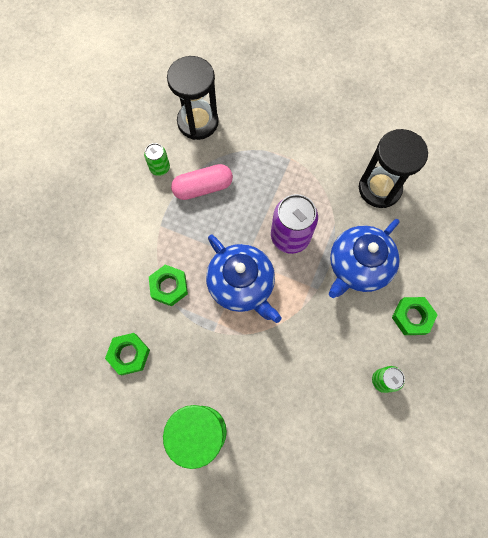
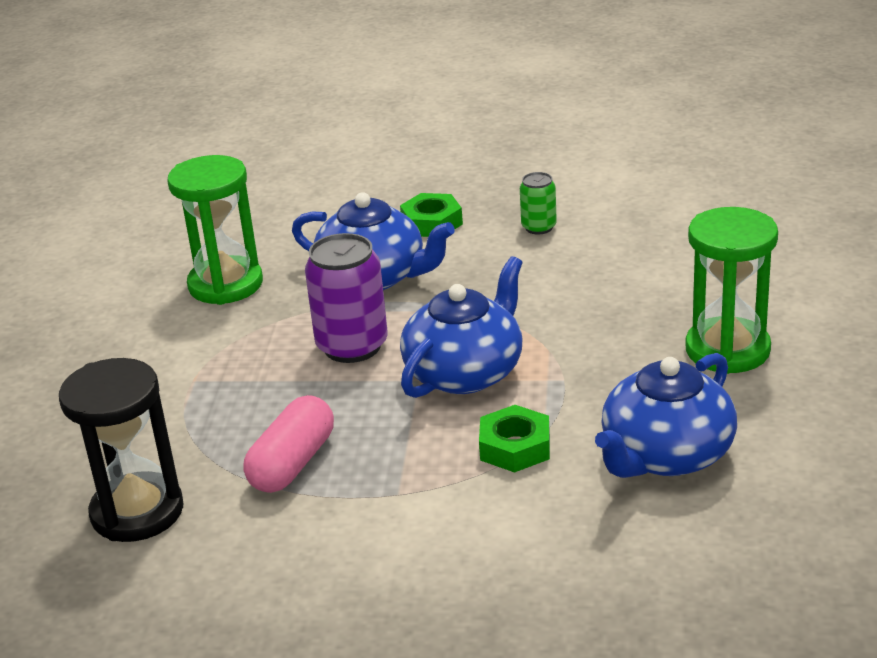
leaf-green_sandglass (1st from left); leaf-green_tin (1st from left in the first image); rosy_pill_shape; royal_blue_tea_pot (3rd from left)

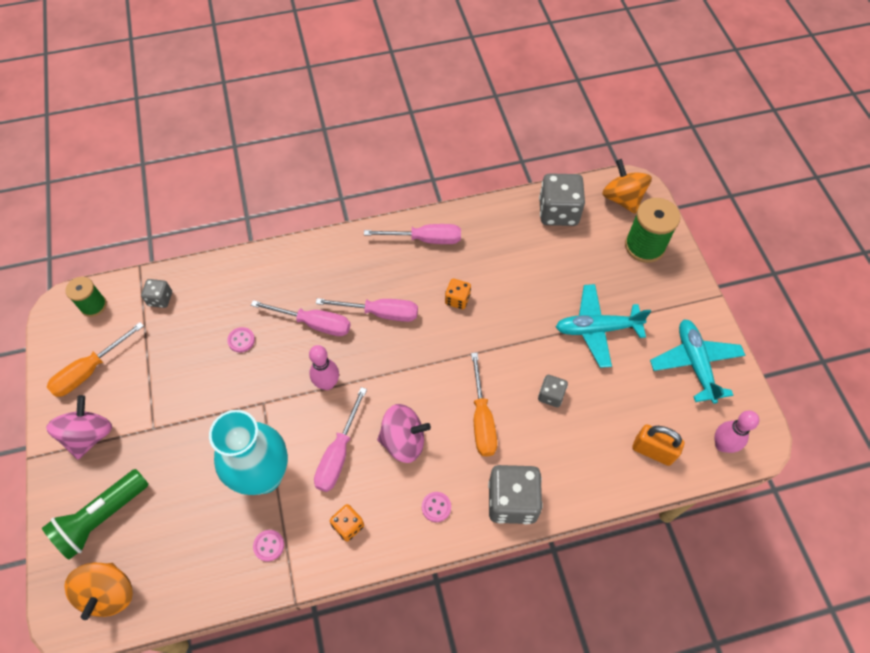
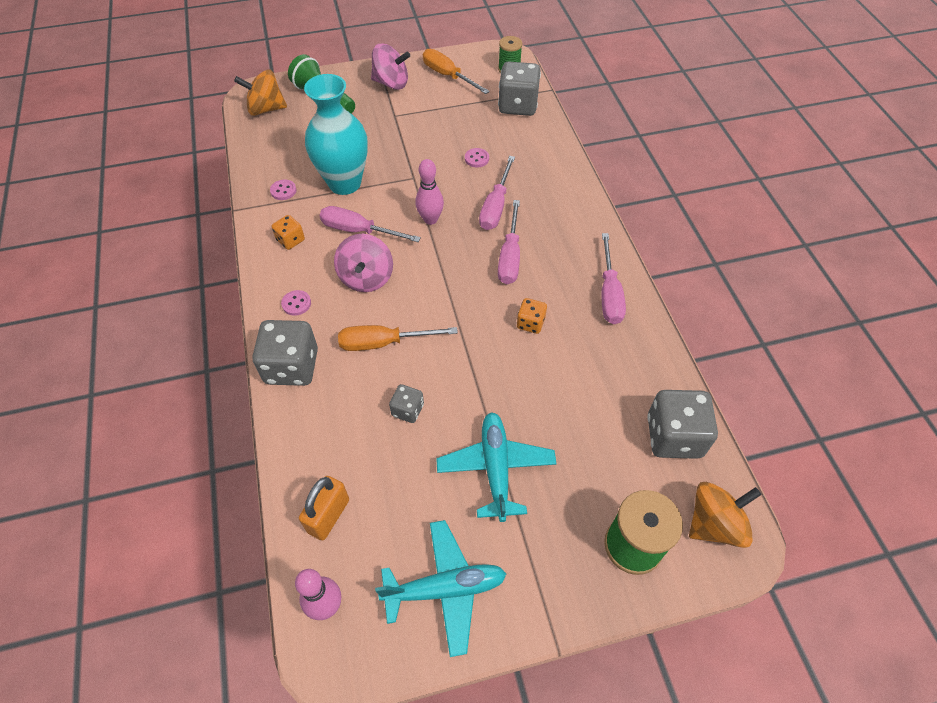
gray_dice (3rd from left)

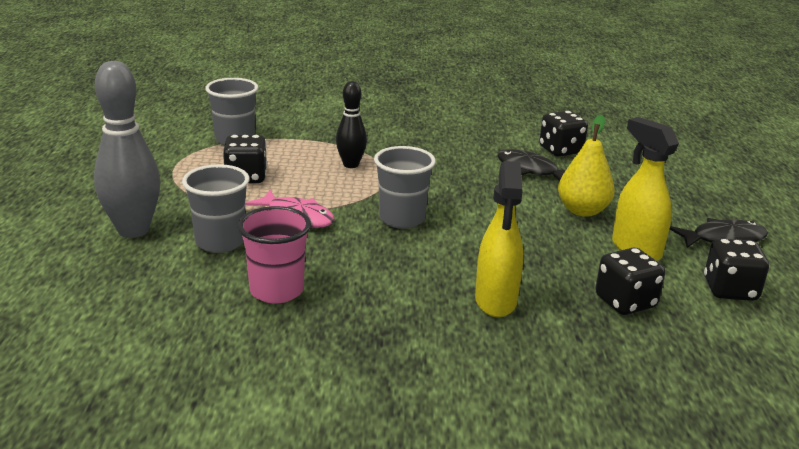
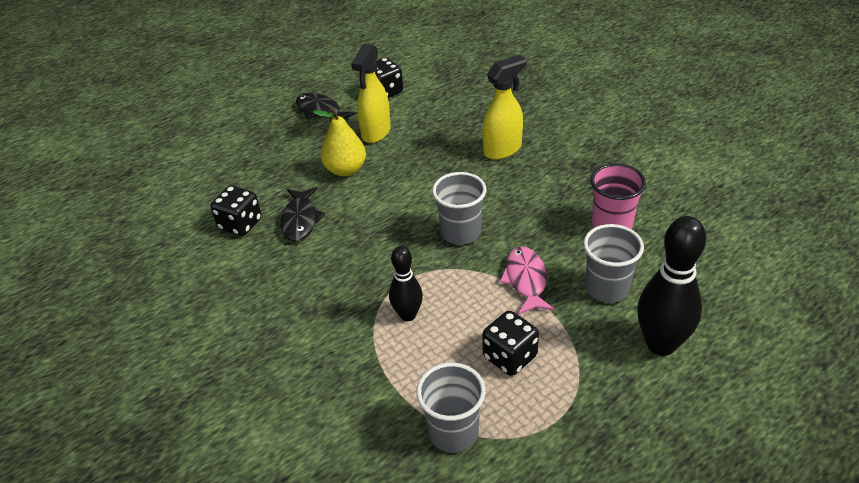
black_tenpin (2nd from left); black_dice (3rd from left in the first image)

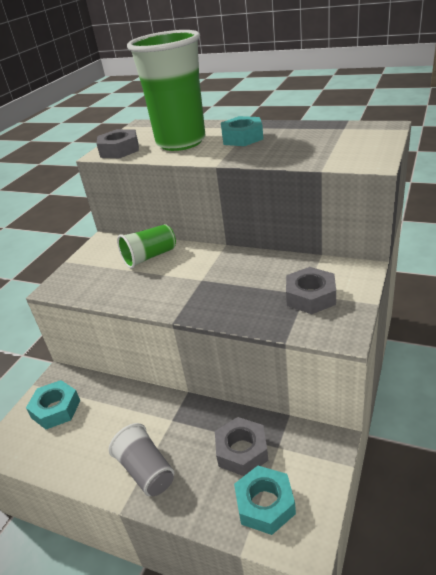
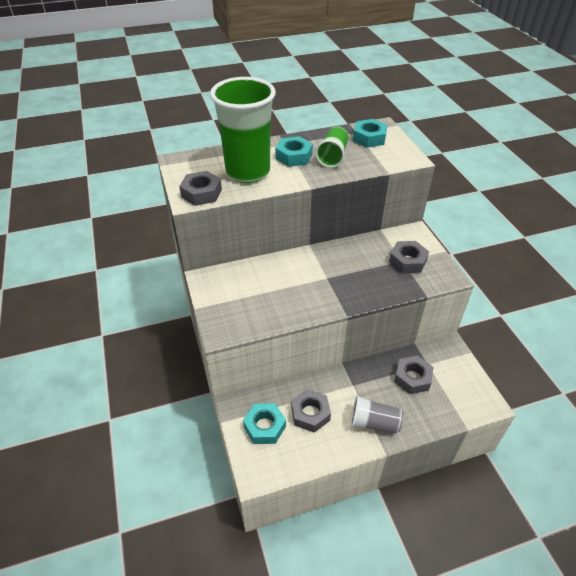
leaf-green_cup (2nd from left); aqua_hexagon_nut (3rd from left); gray_hexagon_nut (2nd from left)

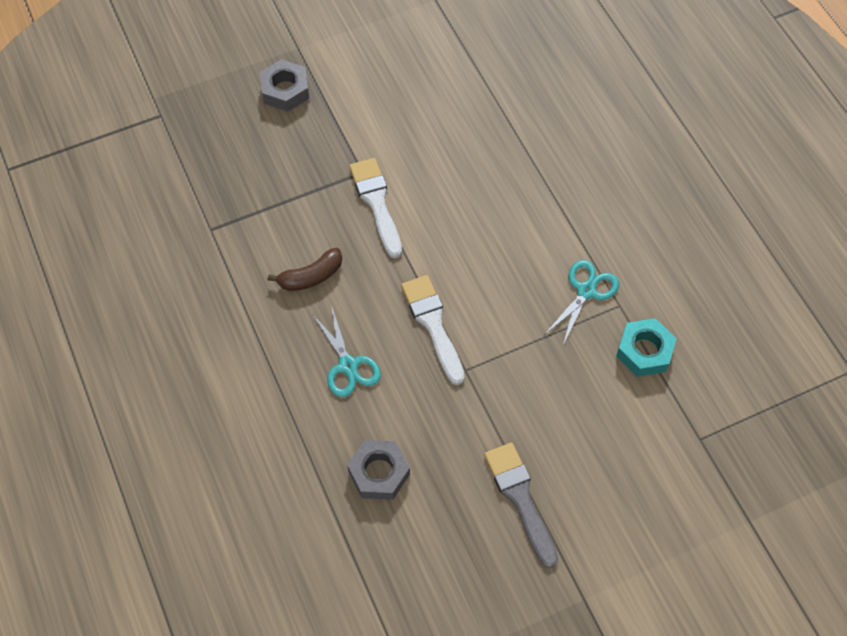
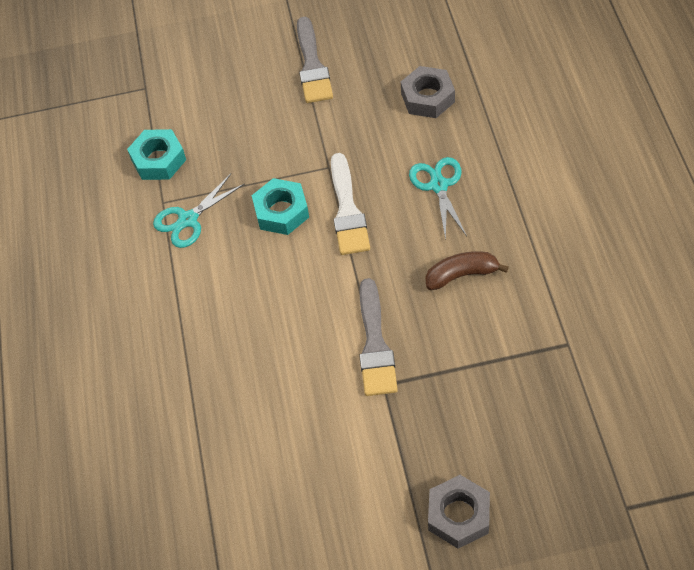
gray_paintbrush (2nd from left); aqua_hexagon_nut (2nd from left)

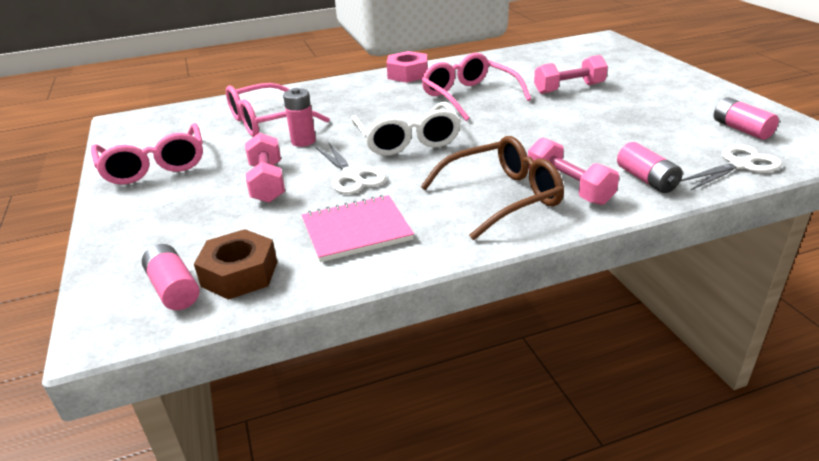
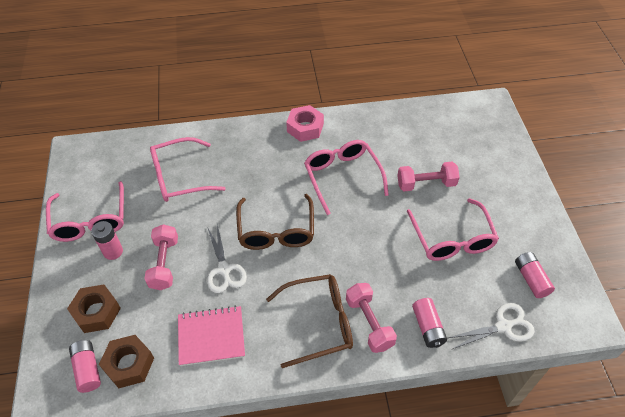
rosy_power_cell (2nd from left); dark_brown_eyeglasses (1st from left); rosy_eyeglasses (4th from left); dark_brown_hexagon_nut (1st from left)

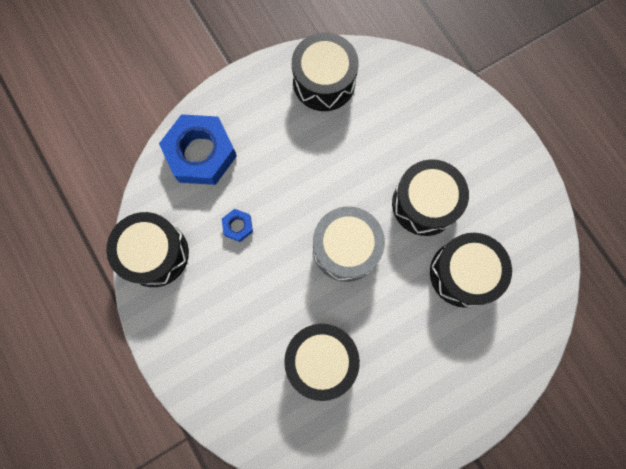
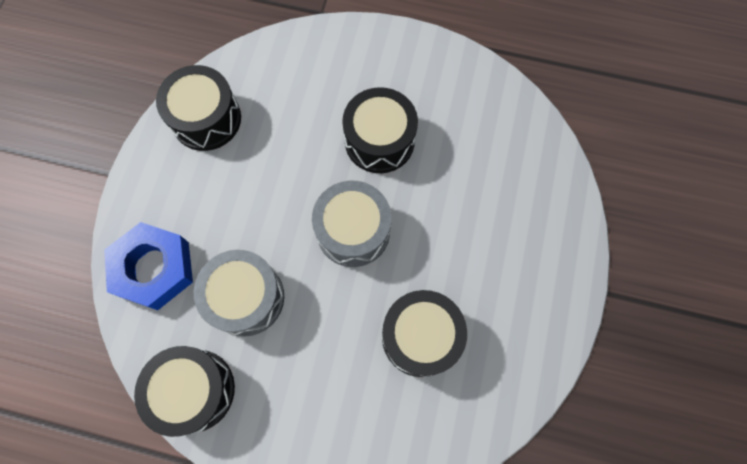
gray_snare_drum (1st from left); black_snare_drum (5th from left in the first image)

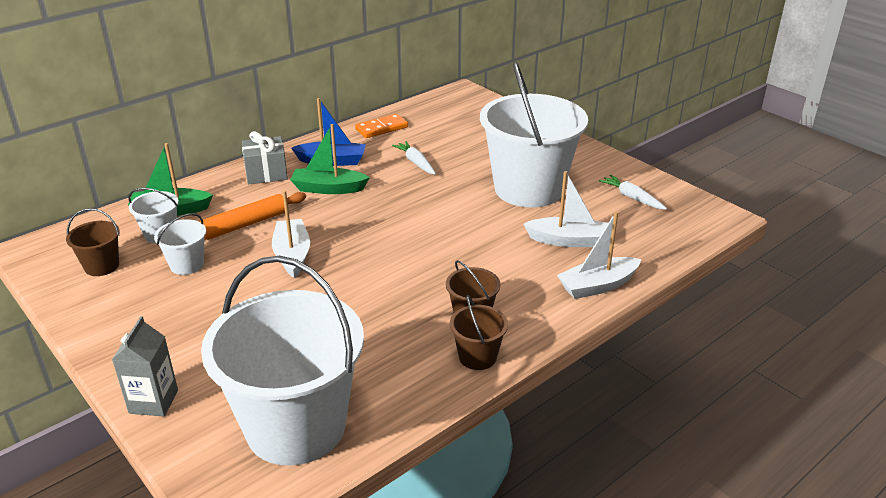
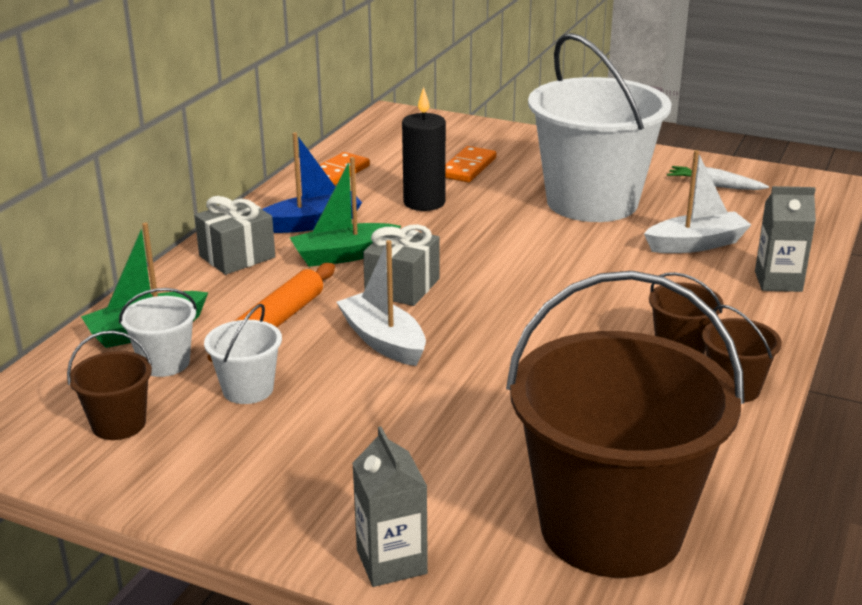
black_pillar_candle; gray_milk_carton (2nd from left); dark_brown_pail (2nd from left); orange-coloured_domino_tile (2nd from left); gray_gift (2nd from left)

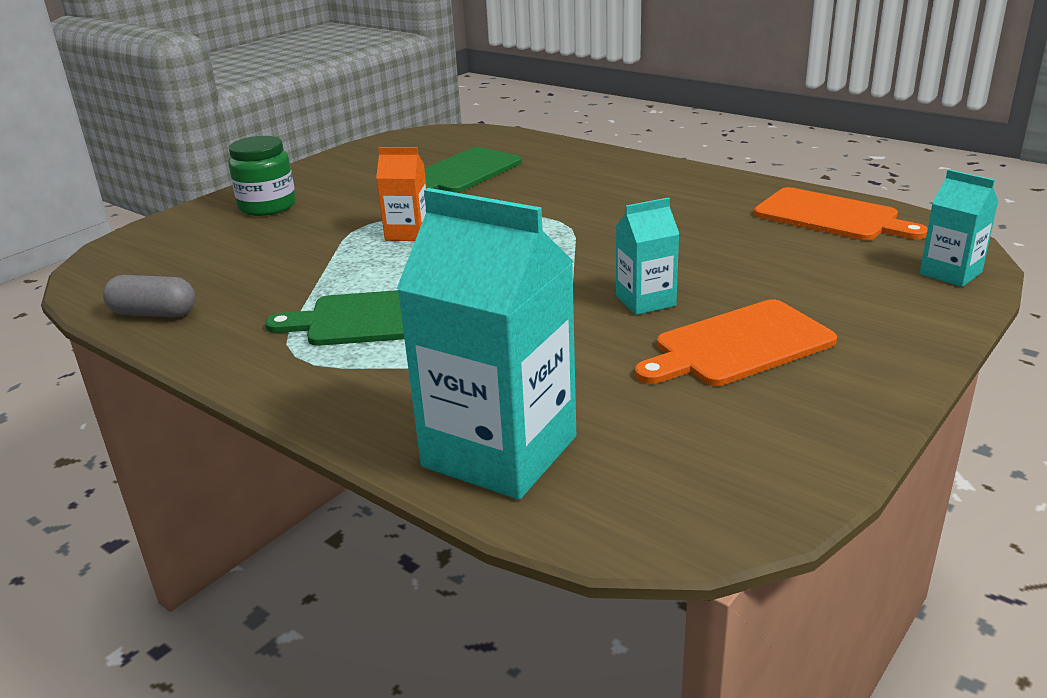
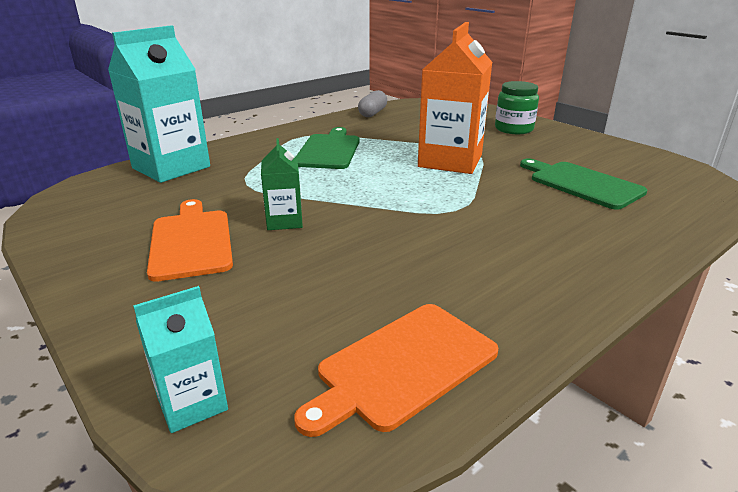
orange-coloured_milk_carton; leaf-green_milk_carton

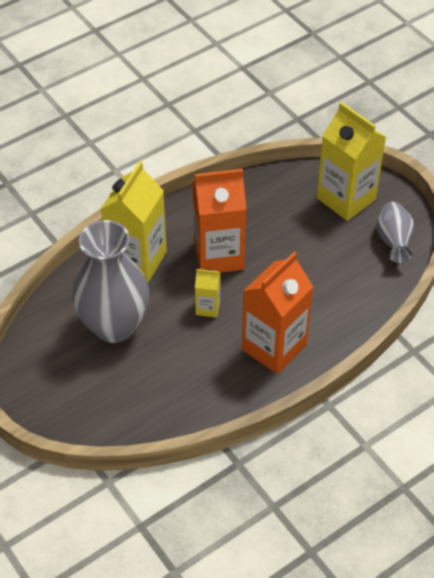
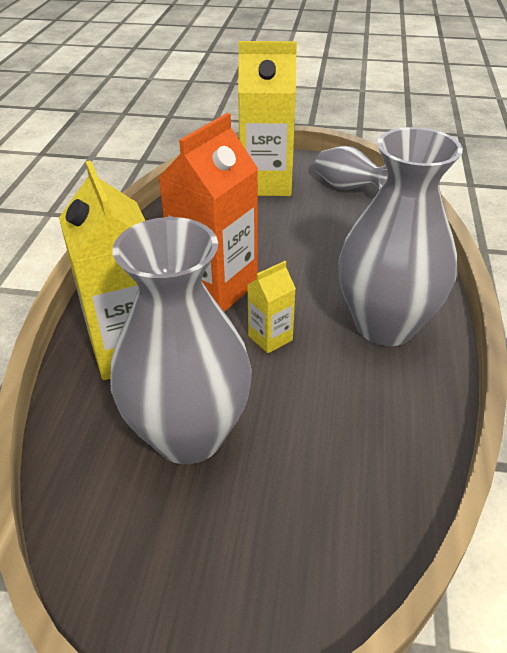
gray_vase (3rd from left)

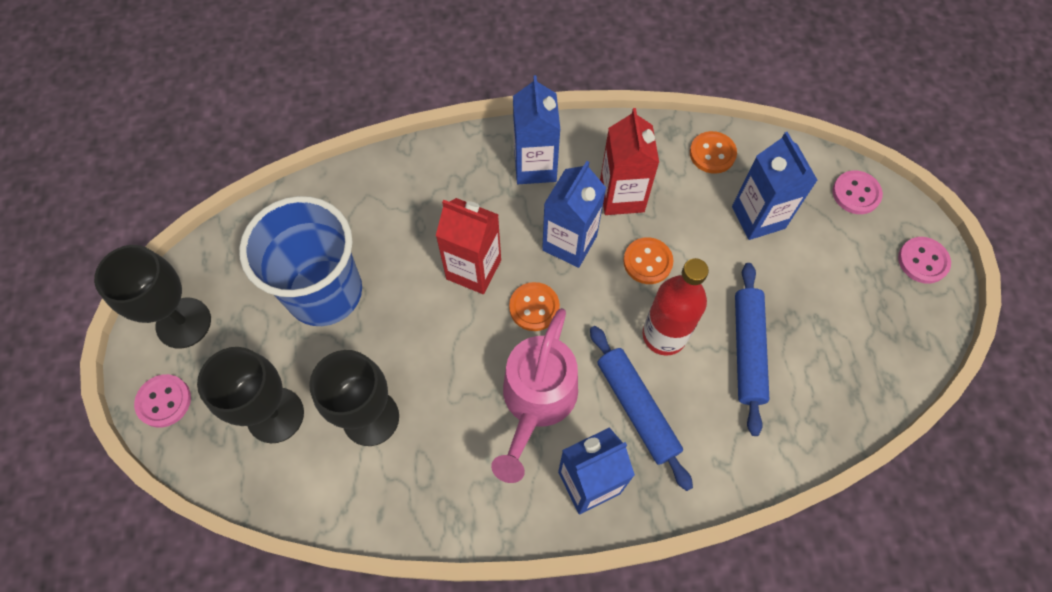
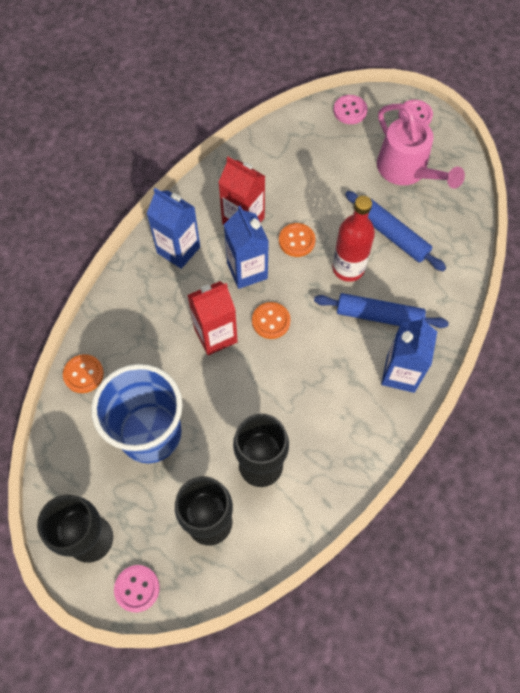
orange-coloured_shirt_button (1st from left); royal_blue_milk_carton (4th from left in the first image); rosy_watering_pot

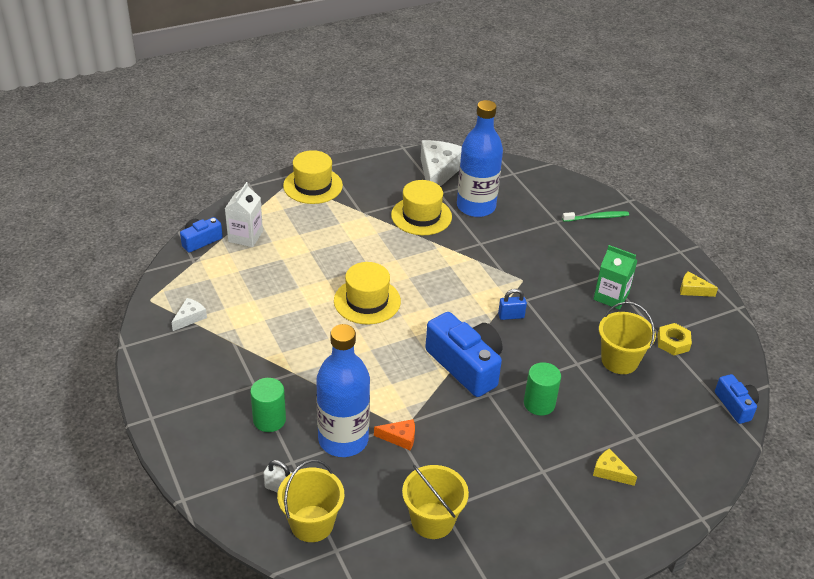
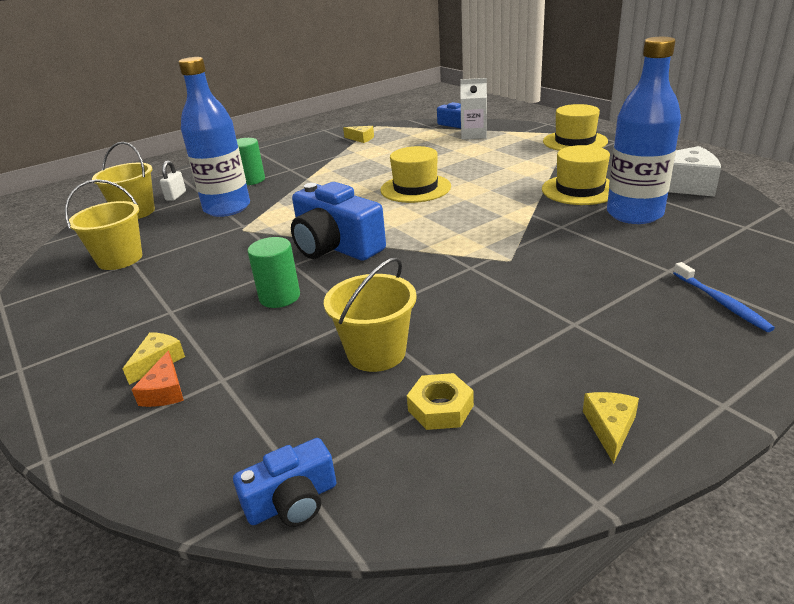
royal_blue_tooth_brush; leaf-green_milk_carton; royal_blue_small_lock; yellow_piece_of_cheese (2nd from left); royal_blue_compact_camera (2nd from left); orange-coloured_piece_of_cheese

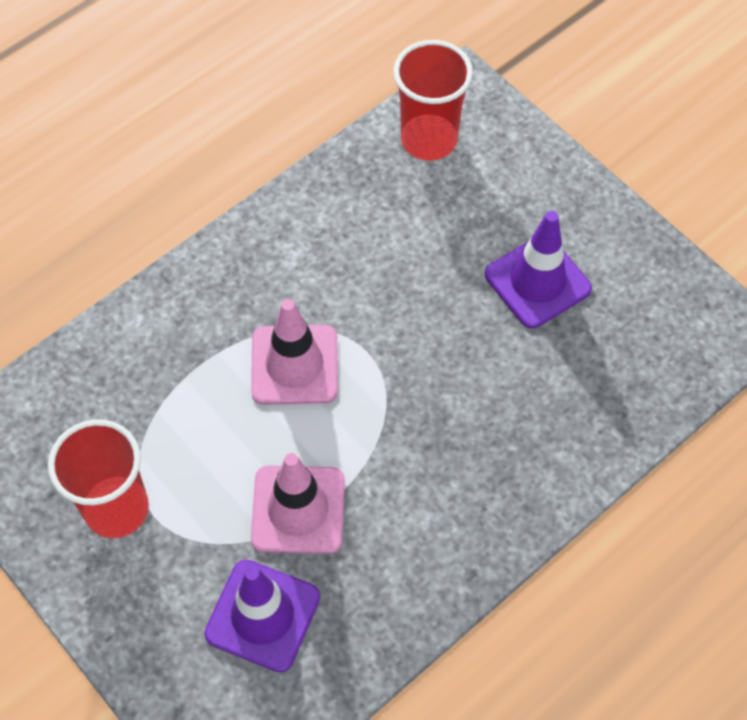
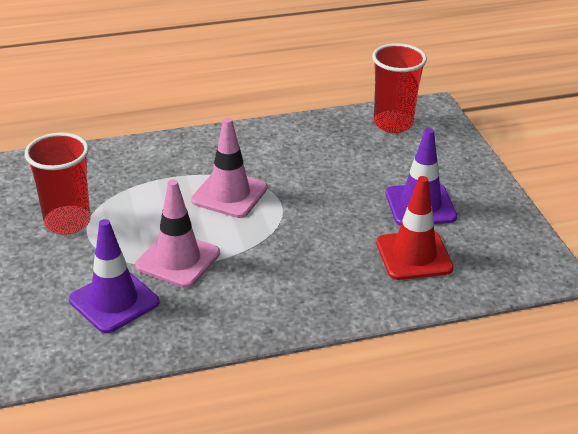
crimson_traffic_cone

